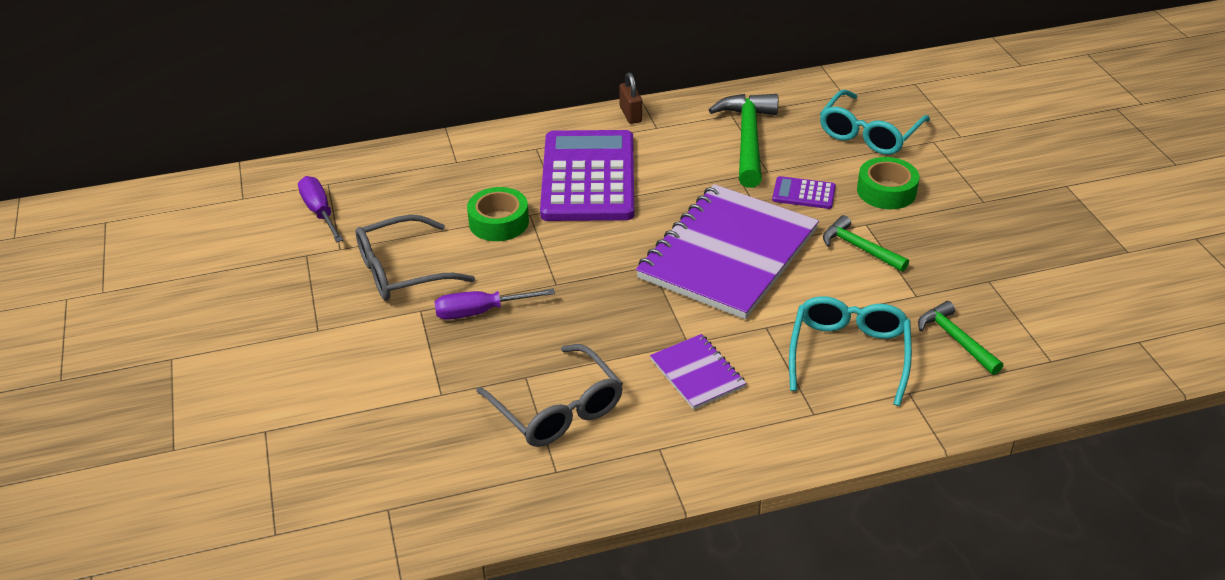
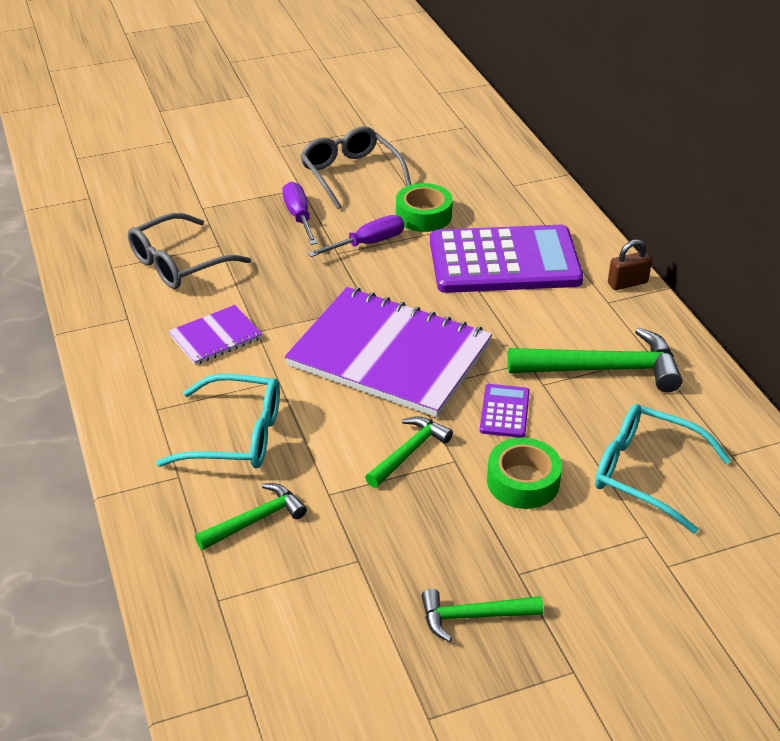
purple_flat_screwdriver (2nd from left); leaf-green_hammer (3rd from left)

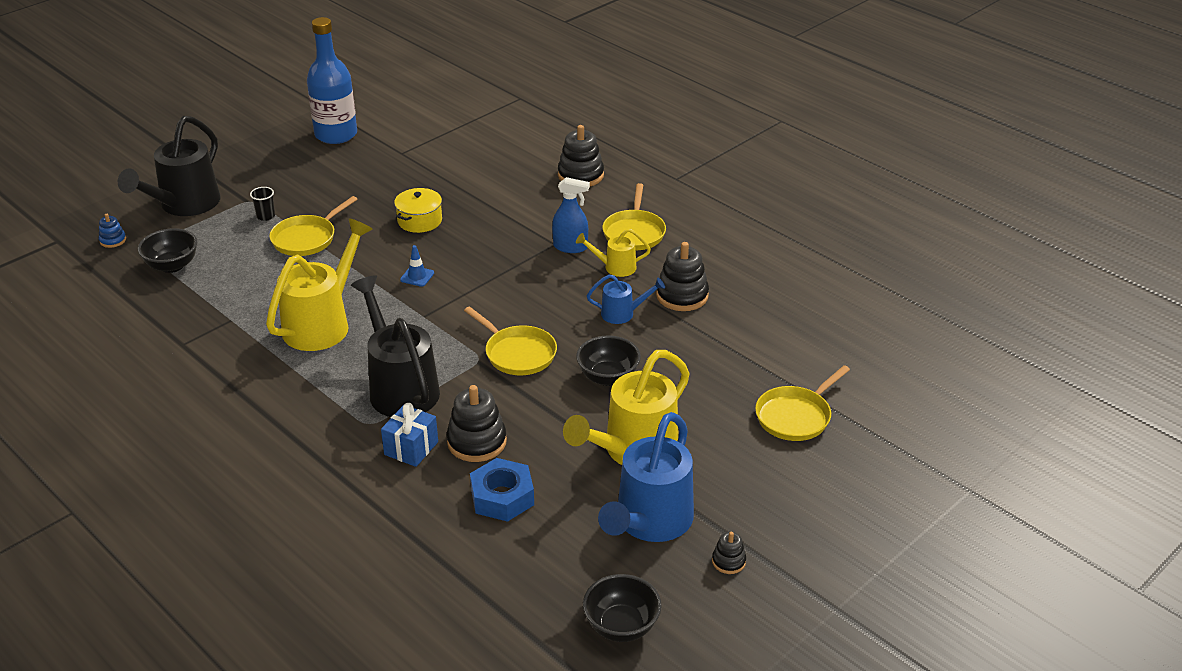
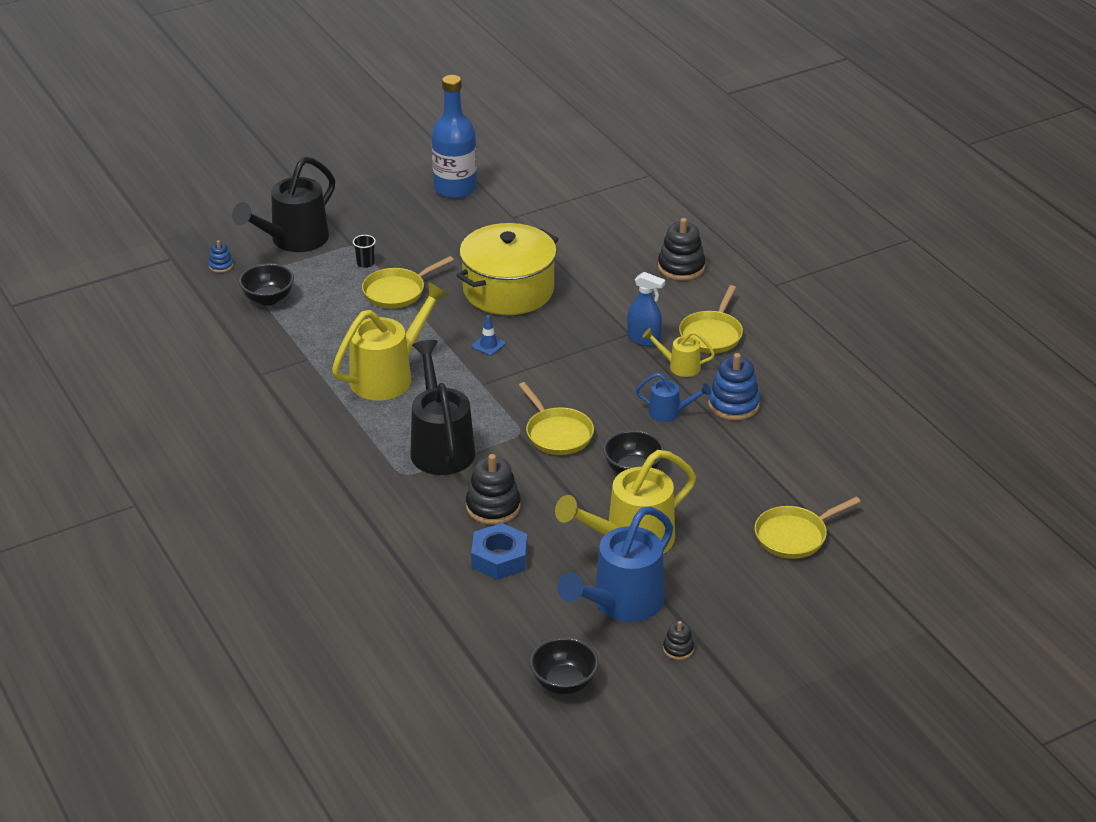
yellow_stockpot; royal_blue_stacking_toy (2nd from left); royal_blue_gift

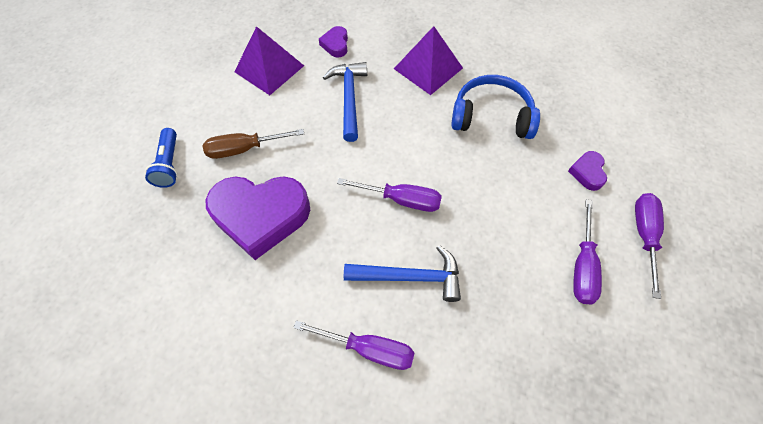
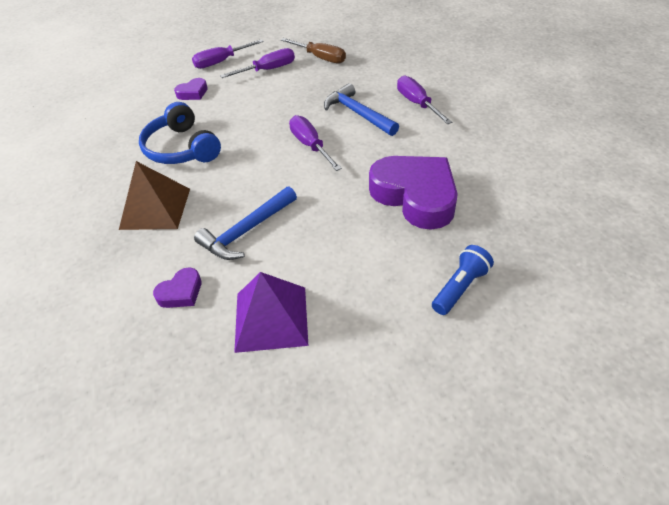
dark_brown_pyramid; dark_brown_flat_screwdriver

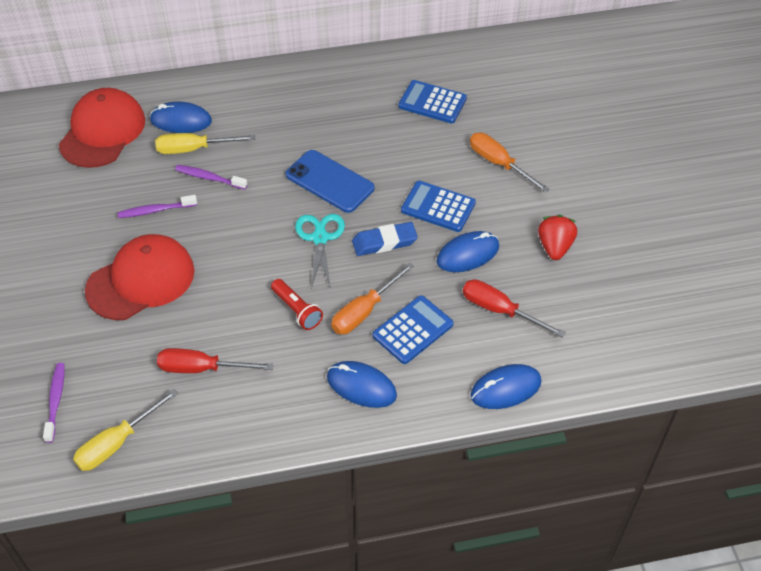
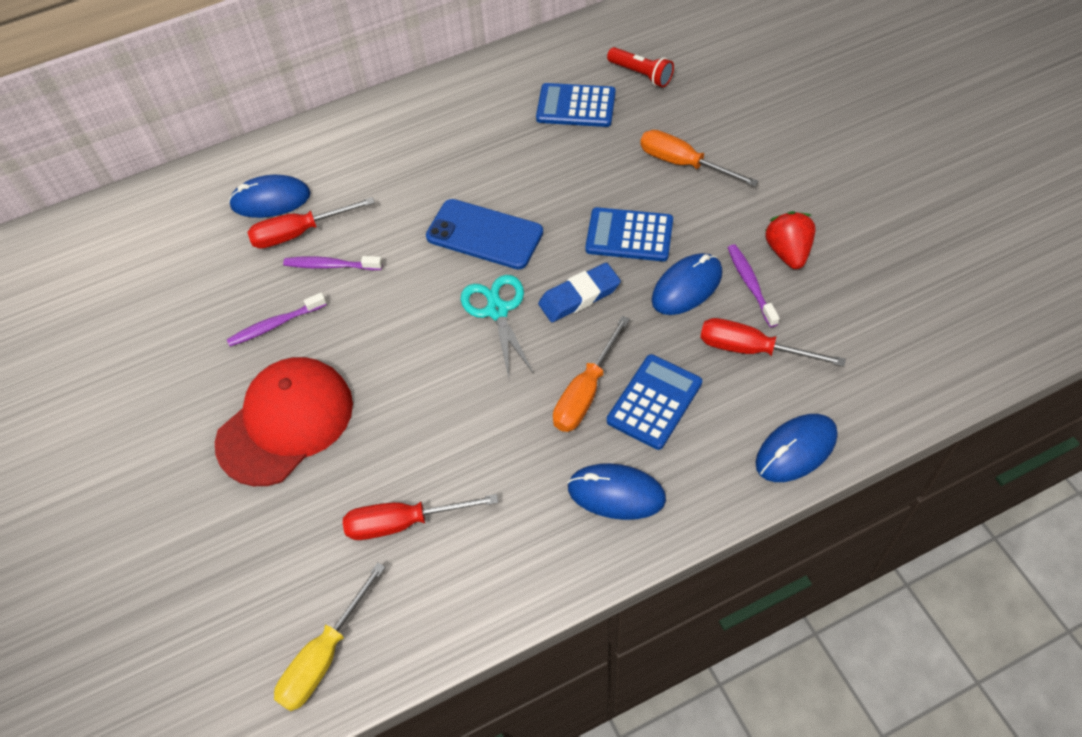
crimson_peaked_cap (1st from left in the first image); crimson_flat_screwdriver (1st from left); crimson_flashlight; purple_tooth_brush (3rd from left)

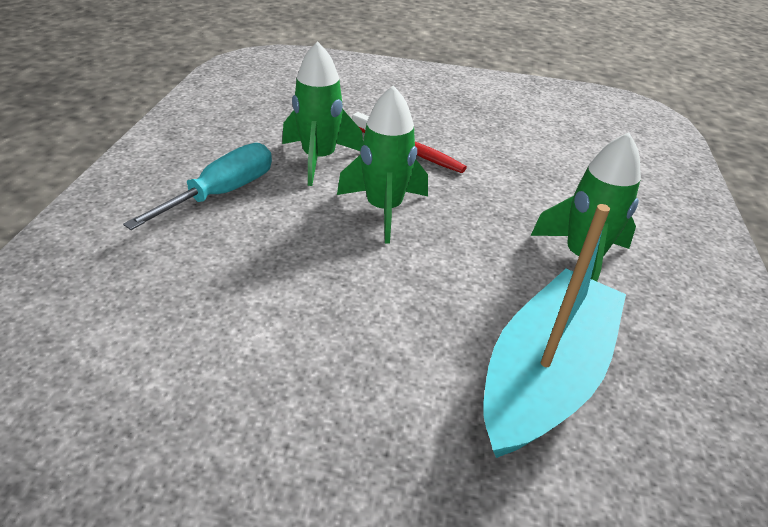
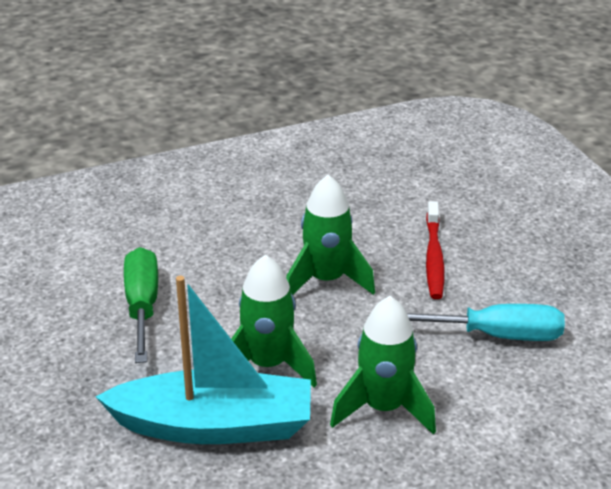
leaf-green_toy_rocket (1st from left); aqua_flat_screwdriver; leaf-green_flat_screwdriver

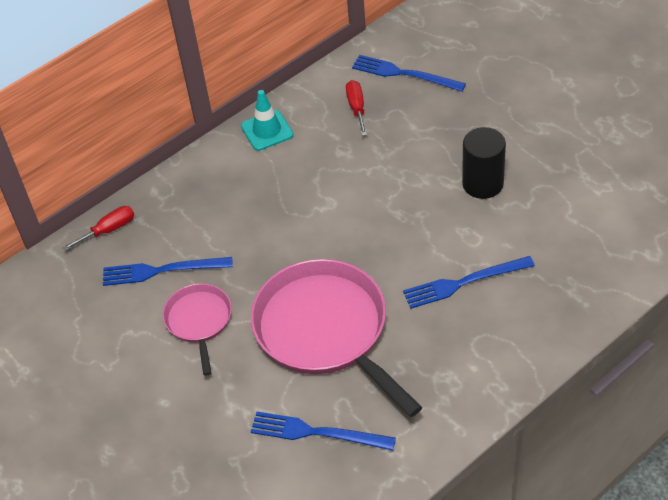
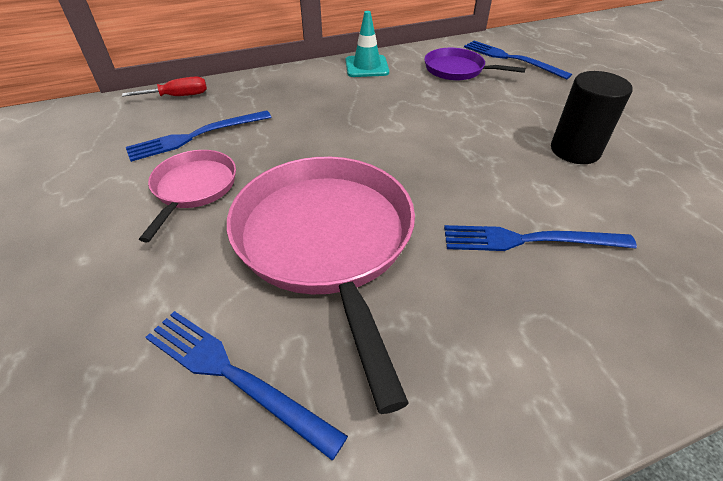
purple_pan; royal_blue_dinner_fork (1st from left)

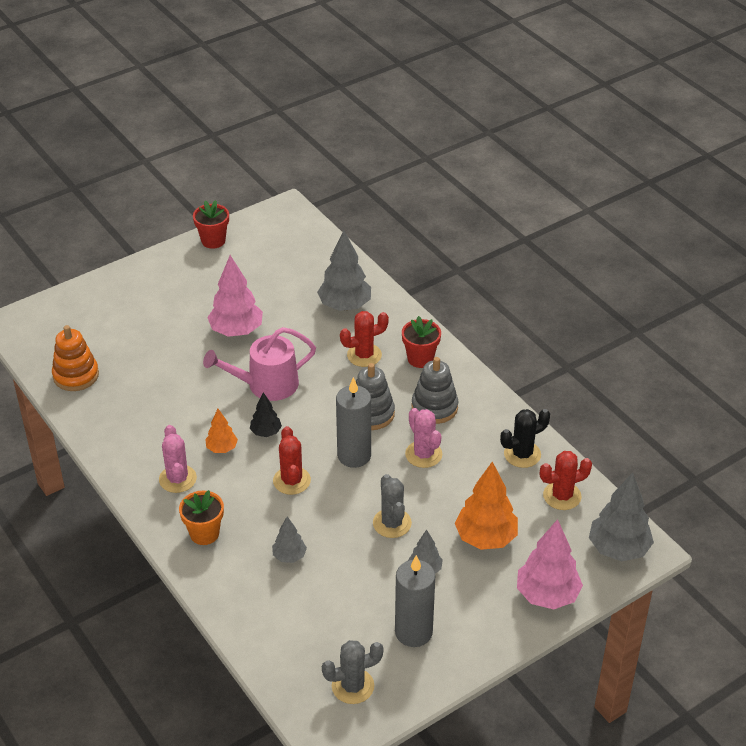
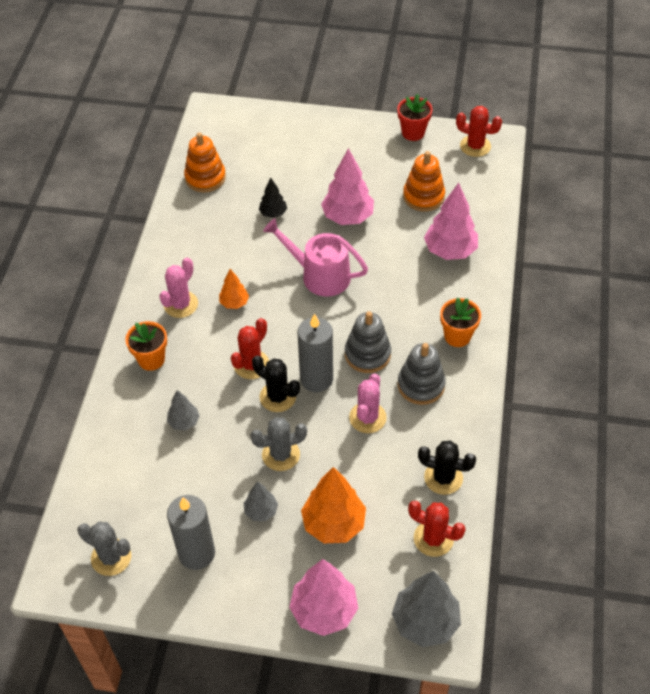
rosy_fir_tree (3rd from left); crimson_saguaro_cactus (3rd from left); orange-coloured_potted_plant (2nd from left); black_fir_tree; gray_saguaro_cactus (2nd from left); orange-coloured_stacking_toy (2nd from left); black_saguaro_cactus (1st from left)

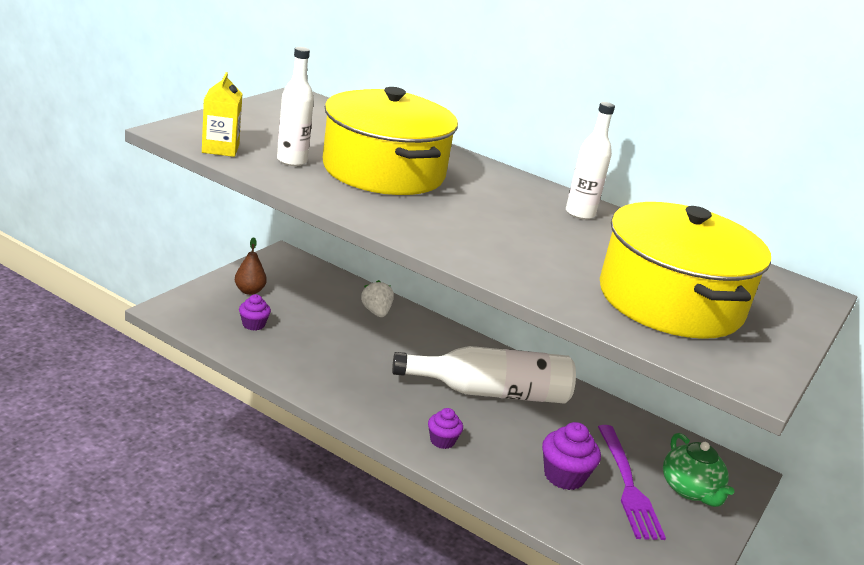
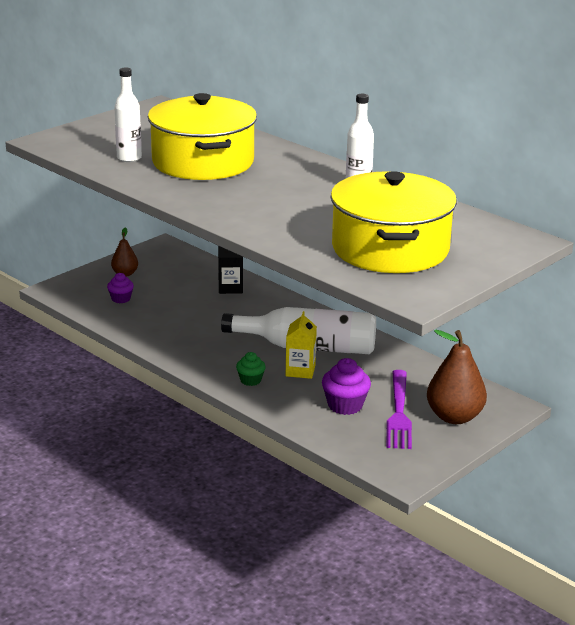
yellow_milk_carton; black_milk_carton; leaf-green_muffin; dark_brown_toy_pear (2nd from left)

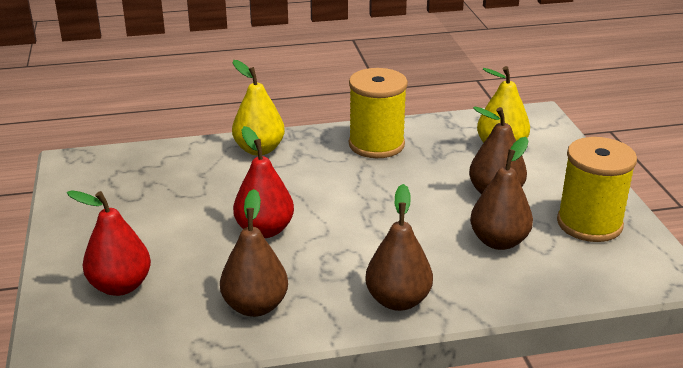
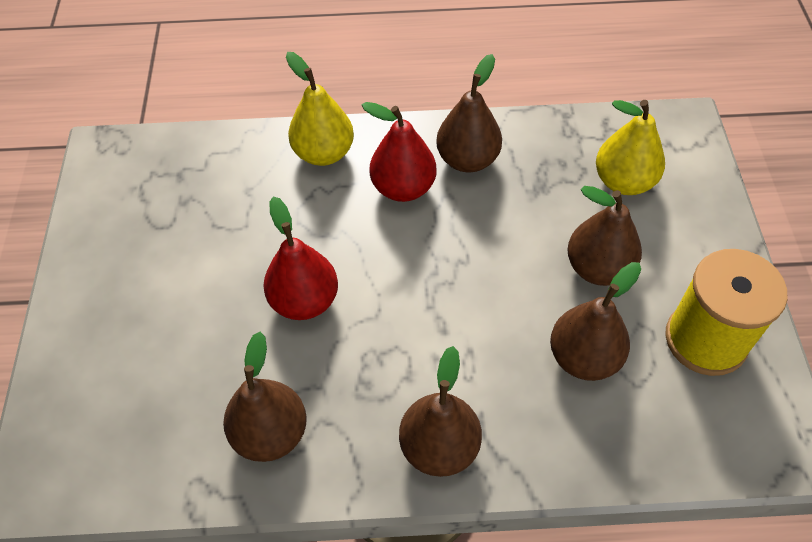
dark_brown_toy_pear (3rd from left); crimson_toy_pear (2nd from left)

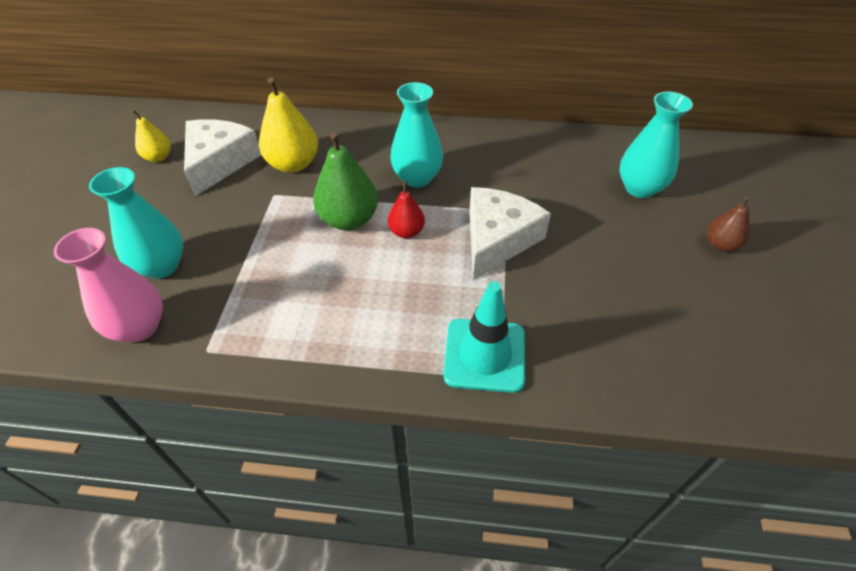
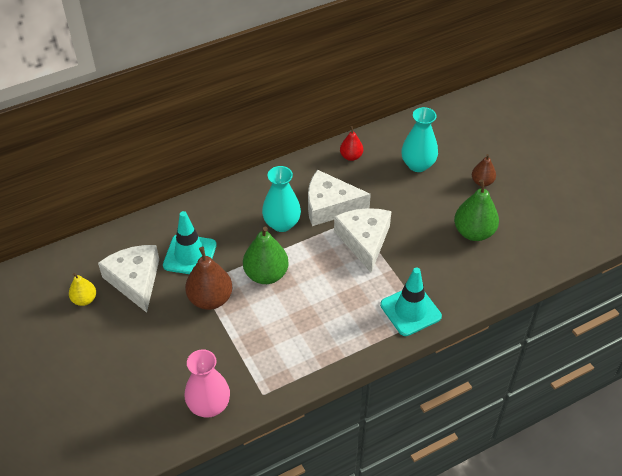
aqua_traffic_cone (1st from left); aqua_vase (1st from left in the first image); crimson_toy_pear; pure_white_piece_of_cheese (2nd from left); leaf-green_toy_pear (2nd from left); dark_brown_toy_pear (1st from left)

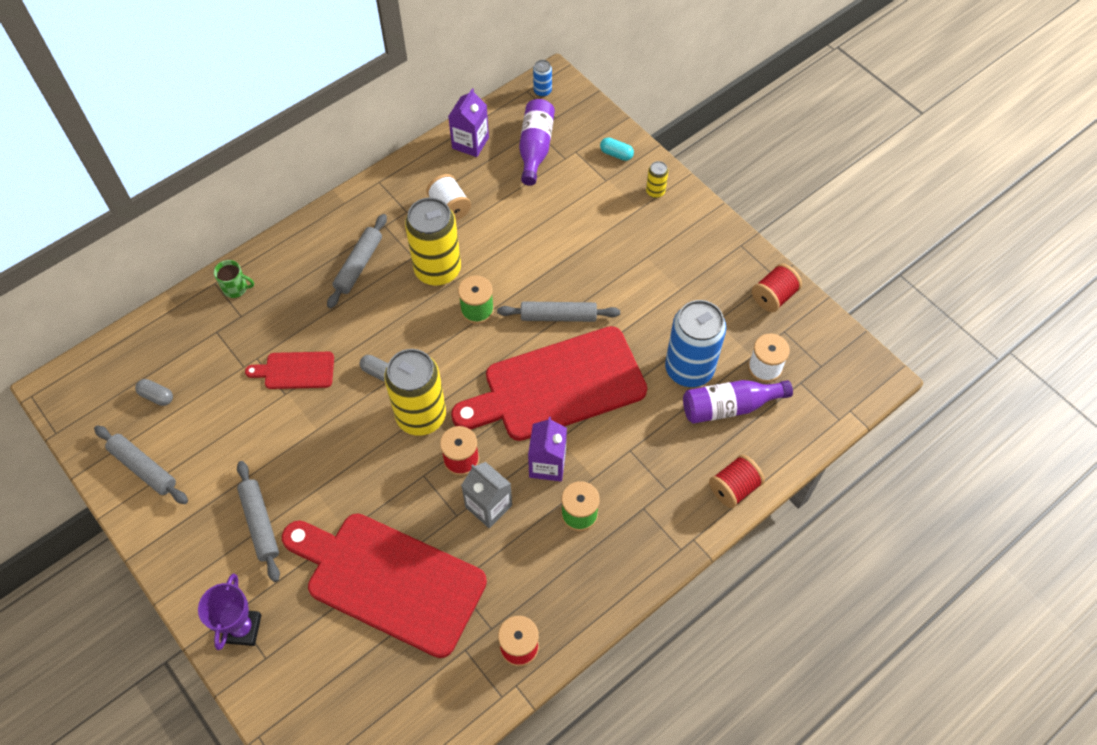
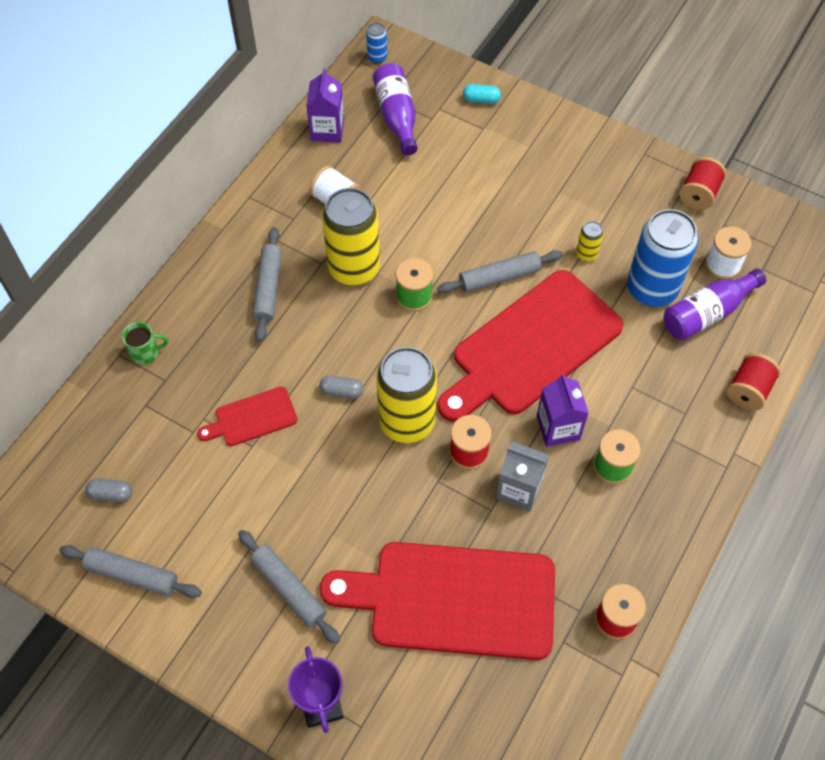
yellow_tin (3rd from left)

